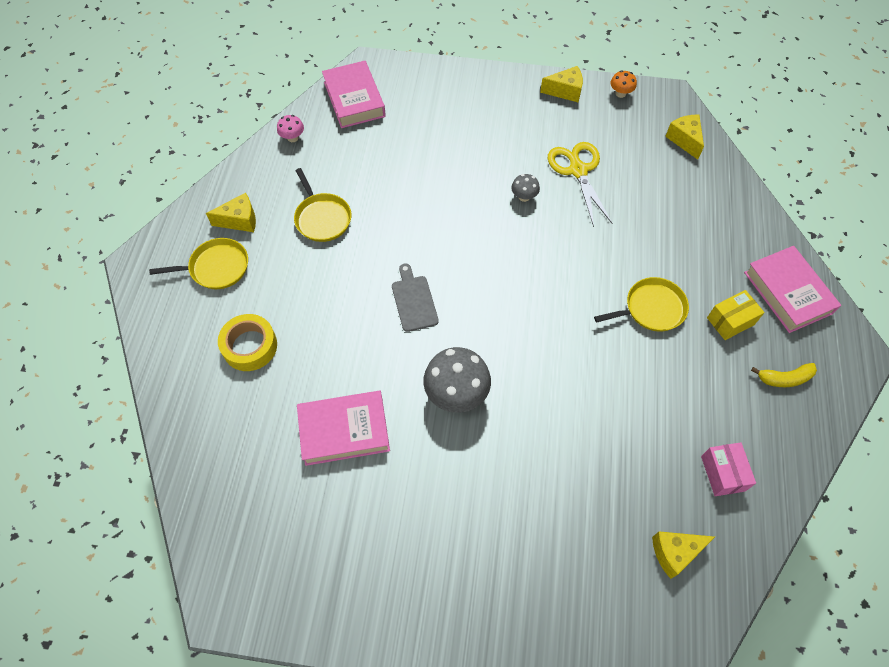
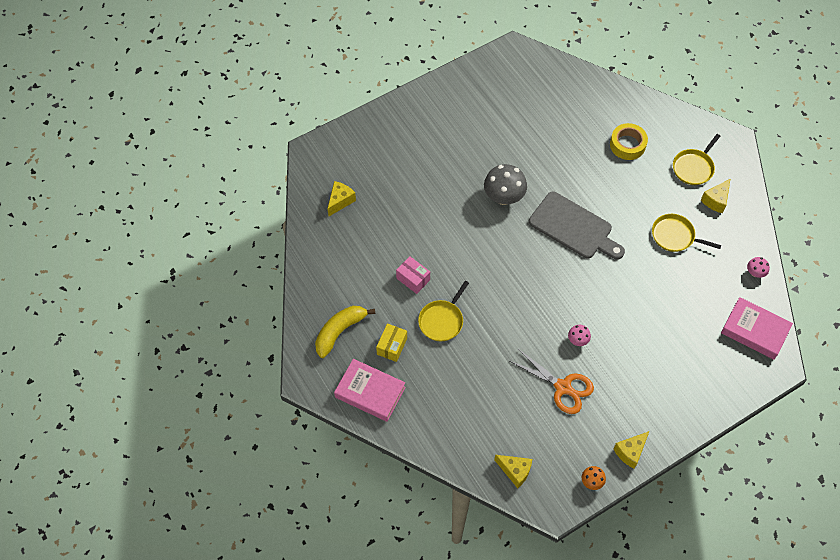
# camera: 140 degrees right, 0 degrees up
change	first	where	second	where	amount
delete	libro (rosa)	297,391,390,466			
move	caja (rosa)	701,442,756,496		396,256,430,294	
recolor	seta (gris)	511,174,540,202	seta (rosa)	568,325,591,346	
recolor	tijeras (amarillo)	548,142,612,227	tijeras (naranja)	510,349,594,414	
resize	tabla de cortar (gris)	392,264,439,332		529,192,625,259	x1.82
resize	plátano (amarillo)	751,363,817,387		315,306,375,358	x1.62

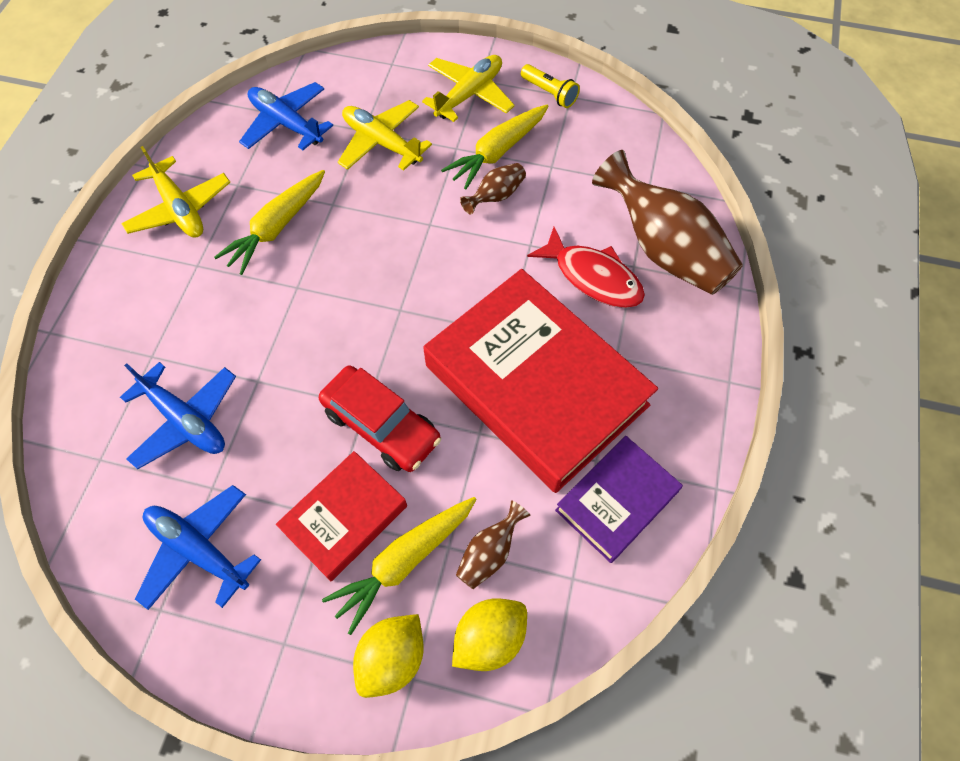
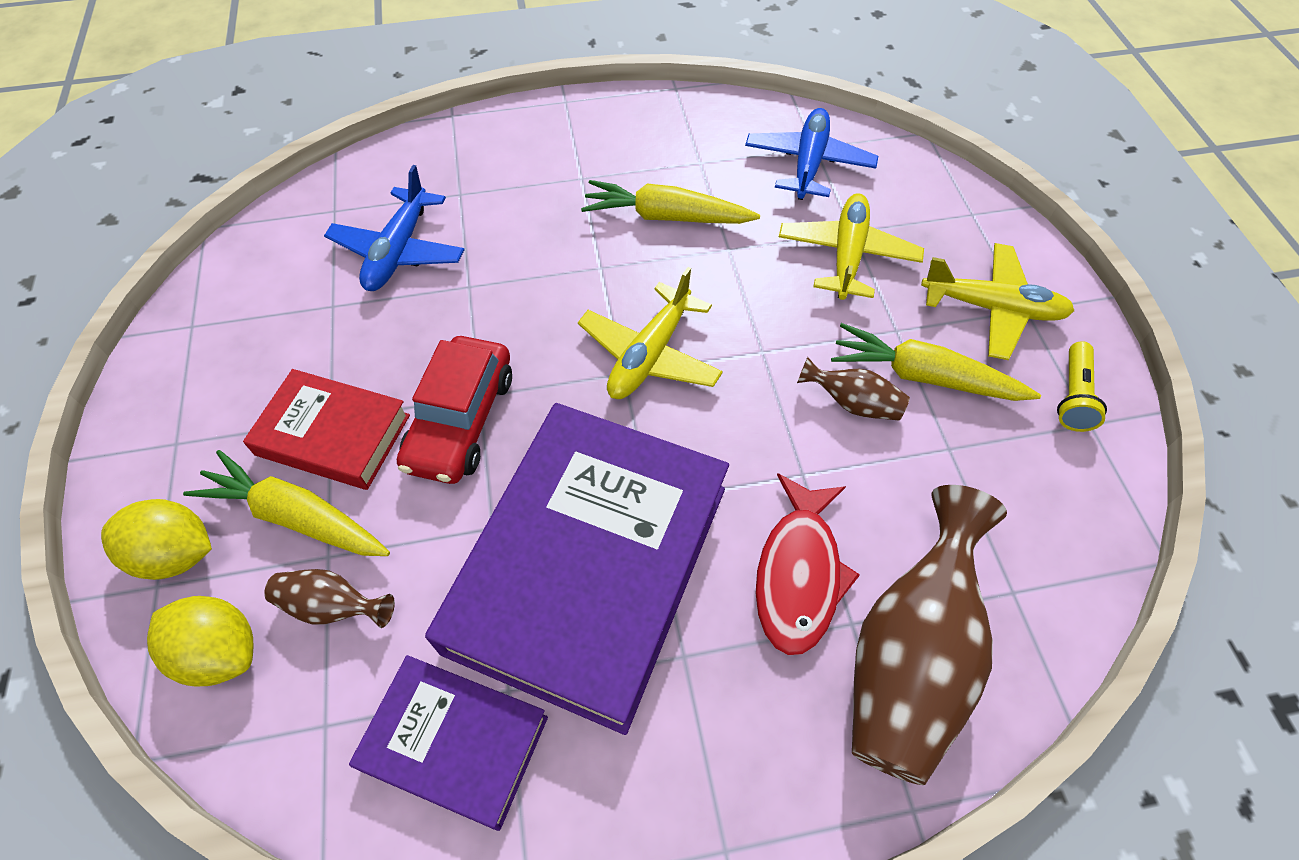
# camera: 65 degrees right, 5 degrees down
change	first	where	second	where	amount
delete	avión (azul)	135,485,261,610			
move	avión (amarillo)	121,146,230,238		578,267,723,399	
recolor	libro (rojo)	423,269,658,493	libro (morado)	425,403,729,735	

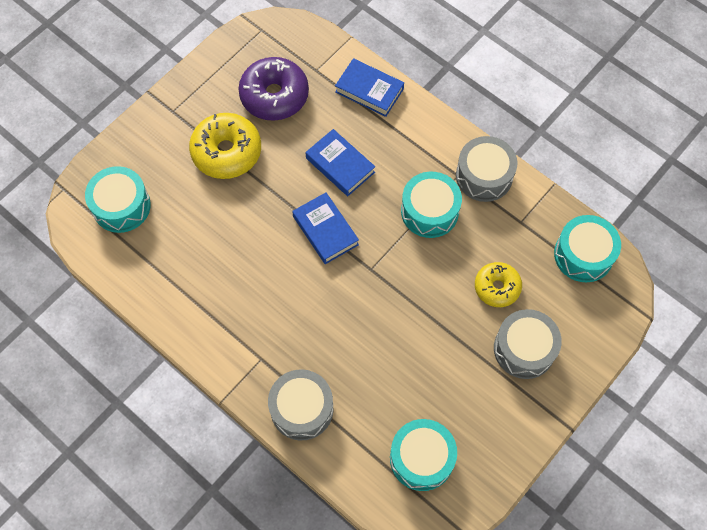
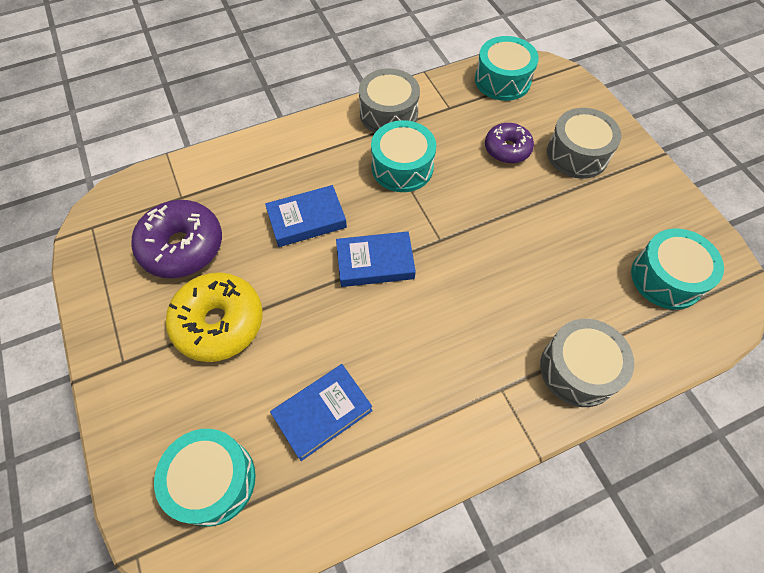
# camera: 65 degrees left, 5 degrees down
change	first	where	second	where	amount
move	libro (azul)	335,58,404,117		270,364,373,461	
recolor	rosquilla (amarillo)	475,262,522,307	rosquilla (morado)	485,123,534,164	

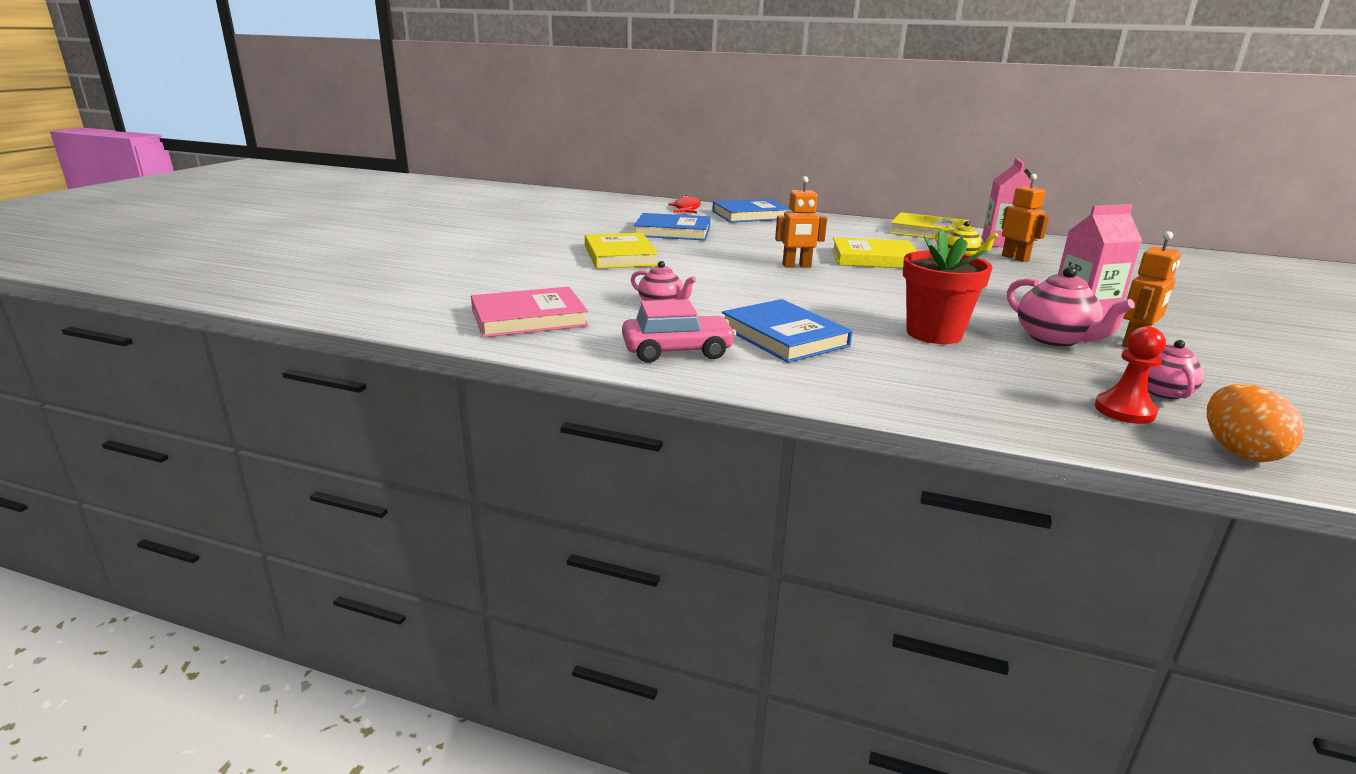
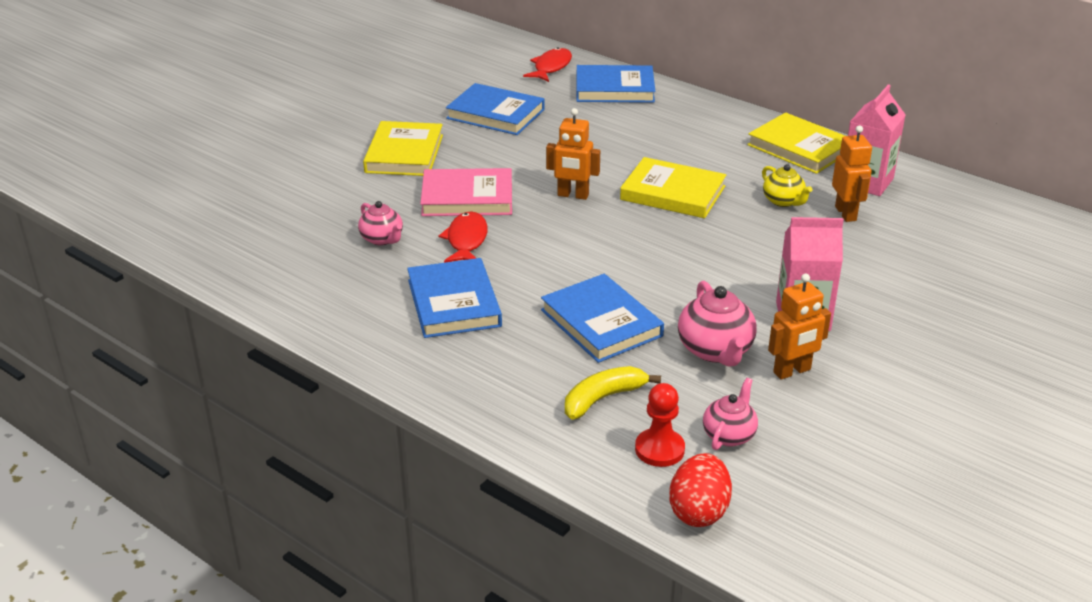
# camera: 20 degrees right, 10 degrees up
change	first	where	second	where	amount
delete	coche (rosa)	622,299,736,363			
insert			pez (rojo)	439,211,488,263	
insert			plátano (amarillo)	565,366,661,420	
move	libro (rosa)	471,287,588,337		420,168,512,216	
replace	maceta (rojo)	903,229,993,344	libro (azul)	541,274,664,363	
recolor	huevo (naranja)	1207,384,1305,462	huevo (rojo)	669,453,732,527	

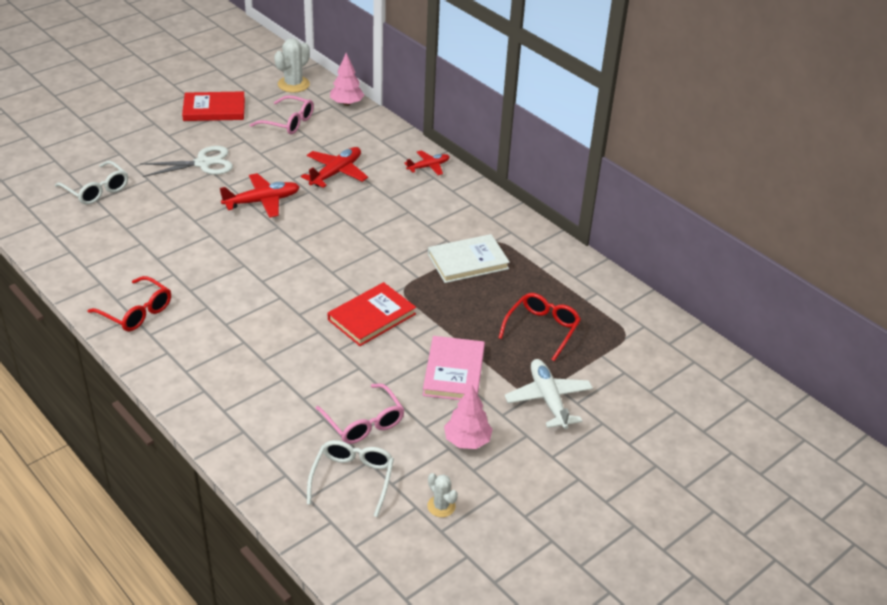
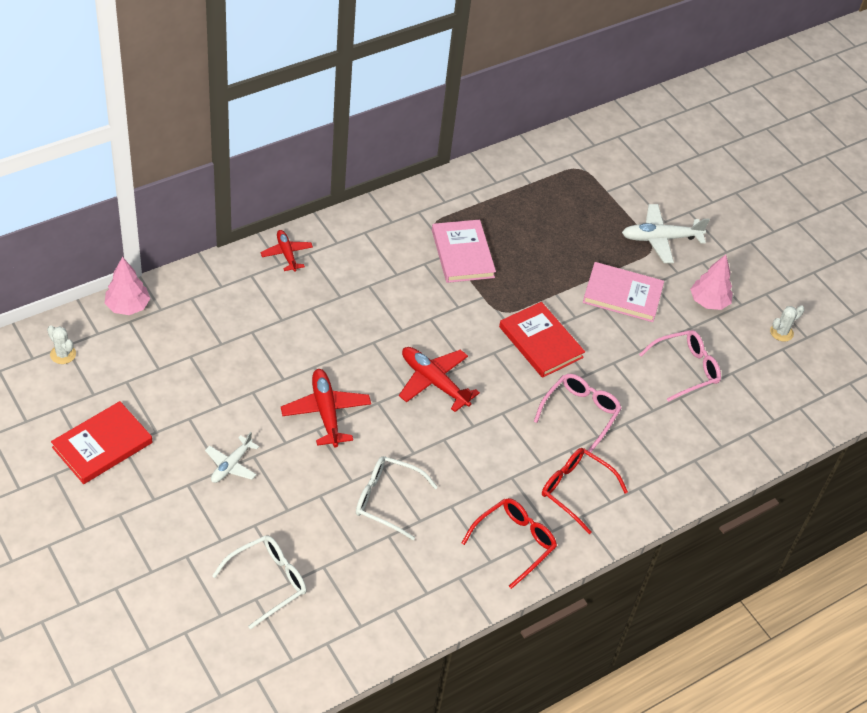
# camera: 85 degrees left, 10 degrees up
change	first	where	second	where	amount
move	gafas (rosa)	250,95,314,135		534,374,622,453	
move	avión (rojo)	301,147,368,188		399,347,480,412	
move	gafas (blanco)	307,440,394,517		356,456,438,540	
move	gafas (rojo)	499,293,581,361		542,448,628,534	
replace	tijeras (blanco)	140,146,233,177	avión (blanco)	205,432,259,483	
recolor	libro (blanco)	428,234,510,283	libro (rosa)	432,220,496,283	
rotate	libro (rojo)	182,91,245,121		51,401,153,484	45 degrees clockwise
resize	cactus (blanco)	274,38,310,93		47,325,76,364	x0.58

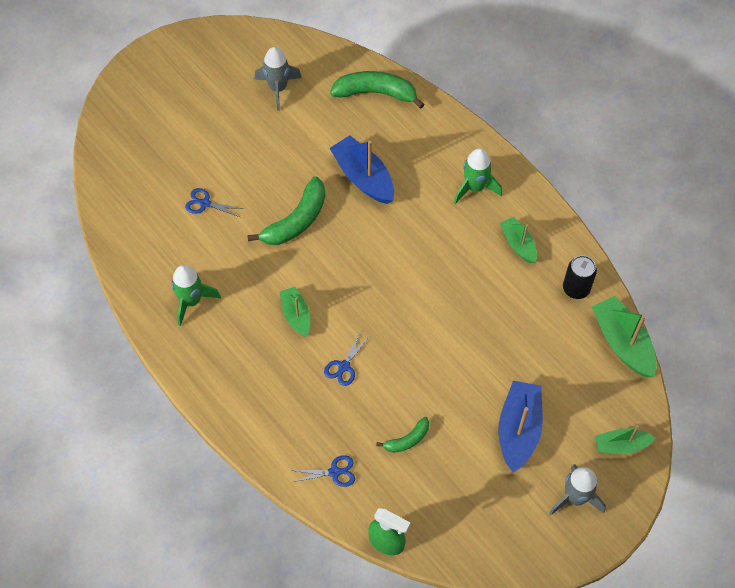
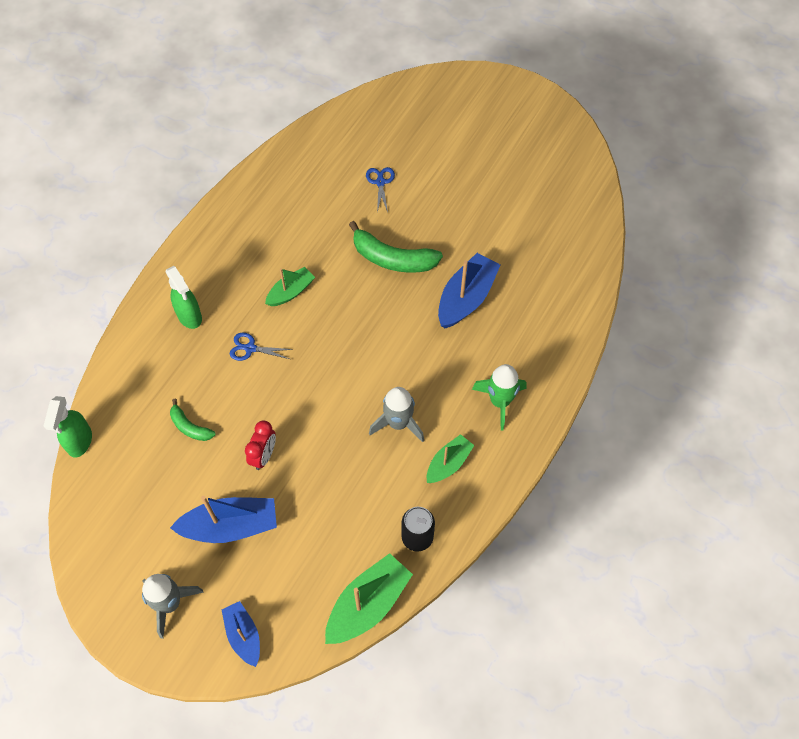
# camera: 70 degrees right, 0 degrees up
change	first	where	second	where	amount
delete	cohete (verde)	171,265,221,326			
delete	tijeras (azul)	290,455,355,487			
delete	plátano (verde)	330,71,424,109			
insert			pulverizador (verde)	166,266,202,329	
insert			despertador (rojo)	245,421,276,470	
move	cohete (gris)	255,47,302,111		369,387,424,442	
recolor	barco (verde)	595,425,655,454	barco (azul)	222,601,260,667	

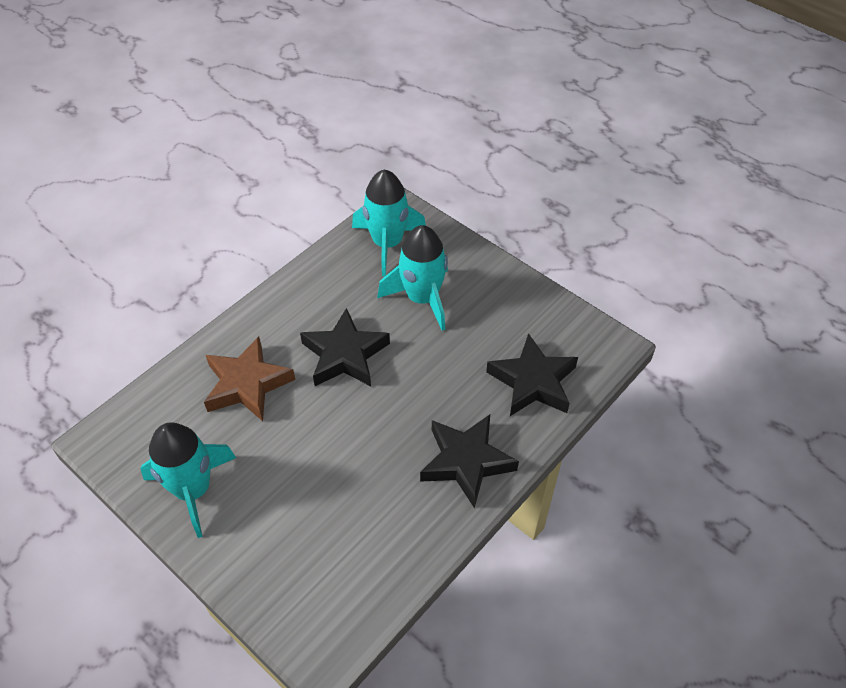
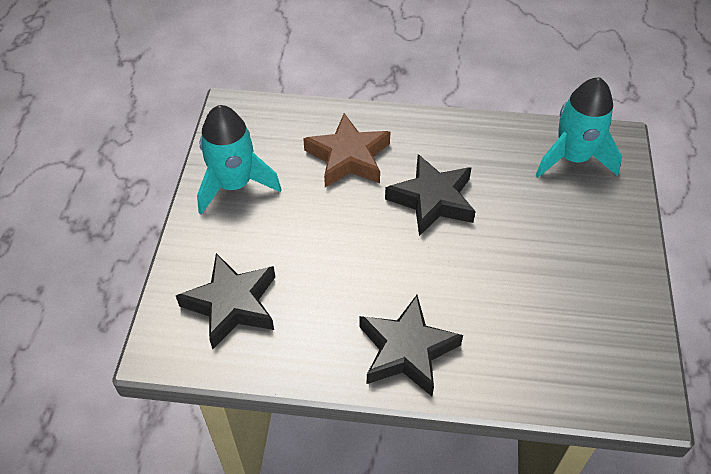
# camera: 55 degrees right, 0 degrees up
change	first	where	second	where	amount
delete	cohete (turquesa)	377,225,448,331			
move	estrella (negro)	486,333,578,416		176,253,275,349	

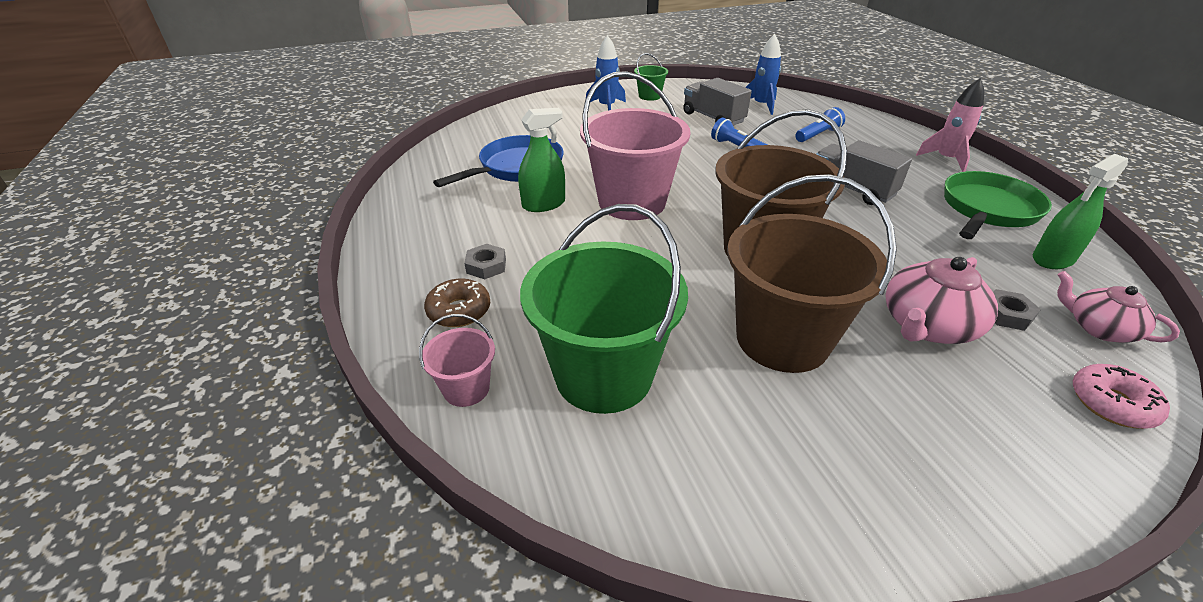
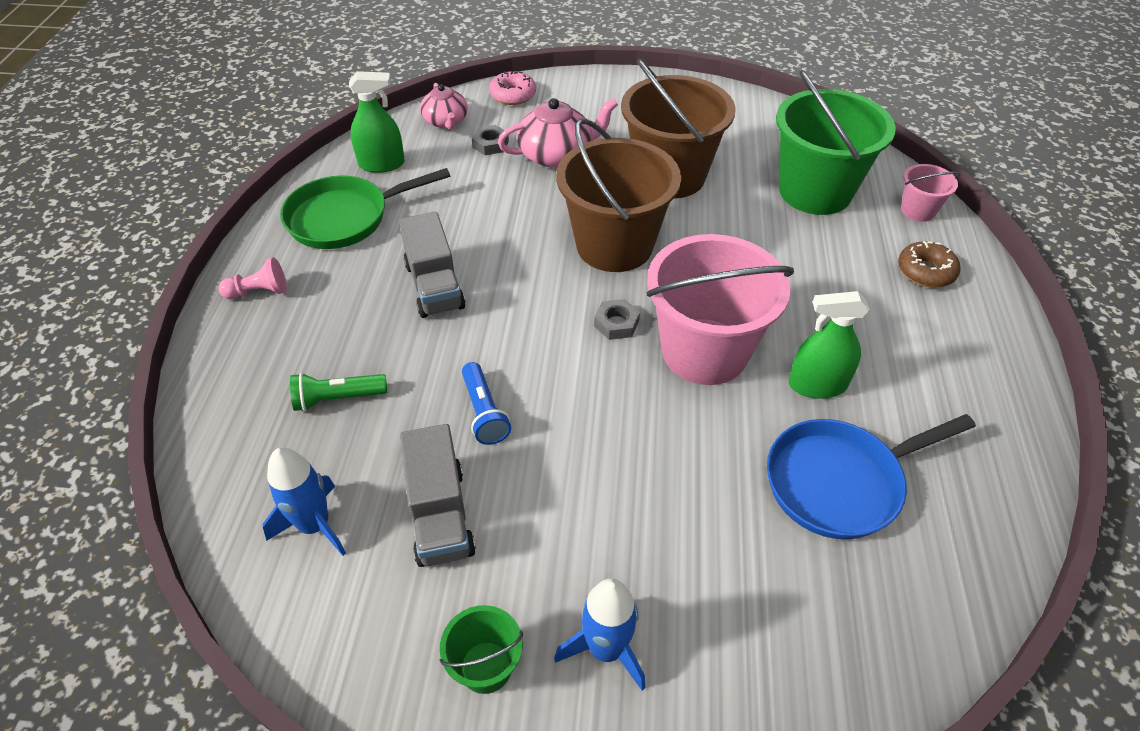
# camera: 155 degrees left, 10 degrees up
change	first	where	second	where	amount
move	tuerca (gris)	464,244,506,279		594,299,640,340	
replace	cohete (rosa)	916,78,984,172	peón (rosa)	219,257,287,299	
recolor	lámpara de mano (azul)	795,107,845,142	lámpara de mano (verde)	290,373,387,411	

